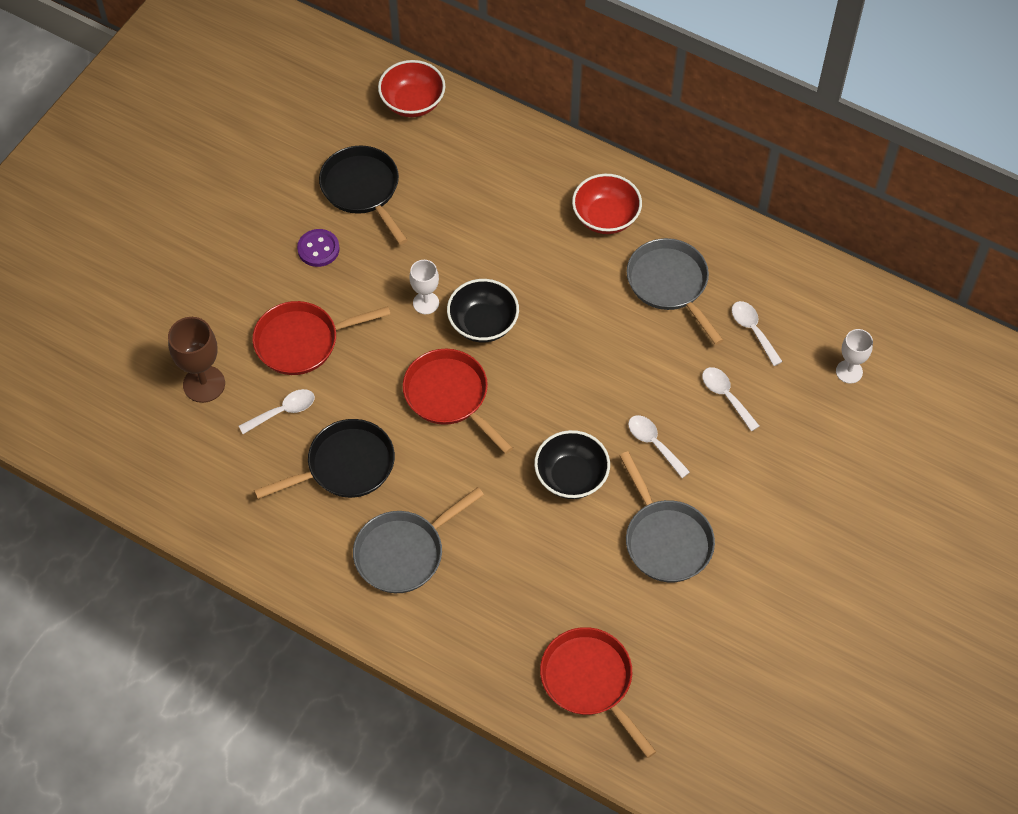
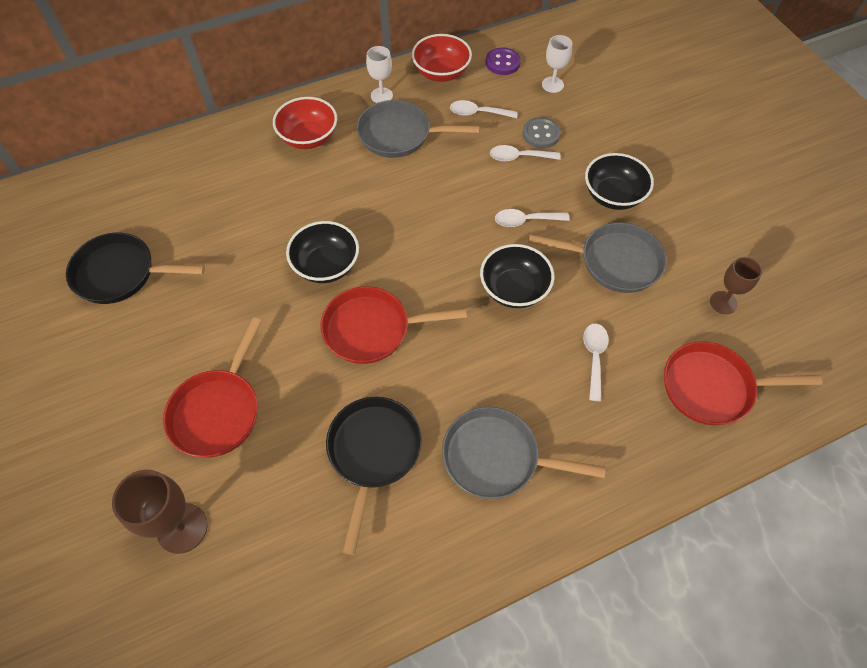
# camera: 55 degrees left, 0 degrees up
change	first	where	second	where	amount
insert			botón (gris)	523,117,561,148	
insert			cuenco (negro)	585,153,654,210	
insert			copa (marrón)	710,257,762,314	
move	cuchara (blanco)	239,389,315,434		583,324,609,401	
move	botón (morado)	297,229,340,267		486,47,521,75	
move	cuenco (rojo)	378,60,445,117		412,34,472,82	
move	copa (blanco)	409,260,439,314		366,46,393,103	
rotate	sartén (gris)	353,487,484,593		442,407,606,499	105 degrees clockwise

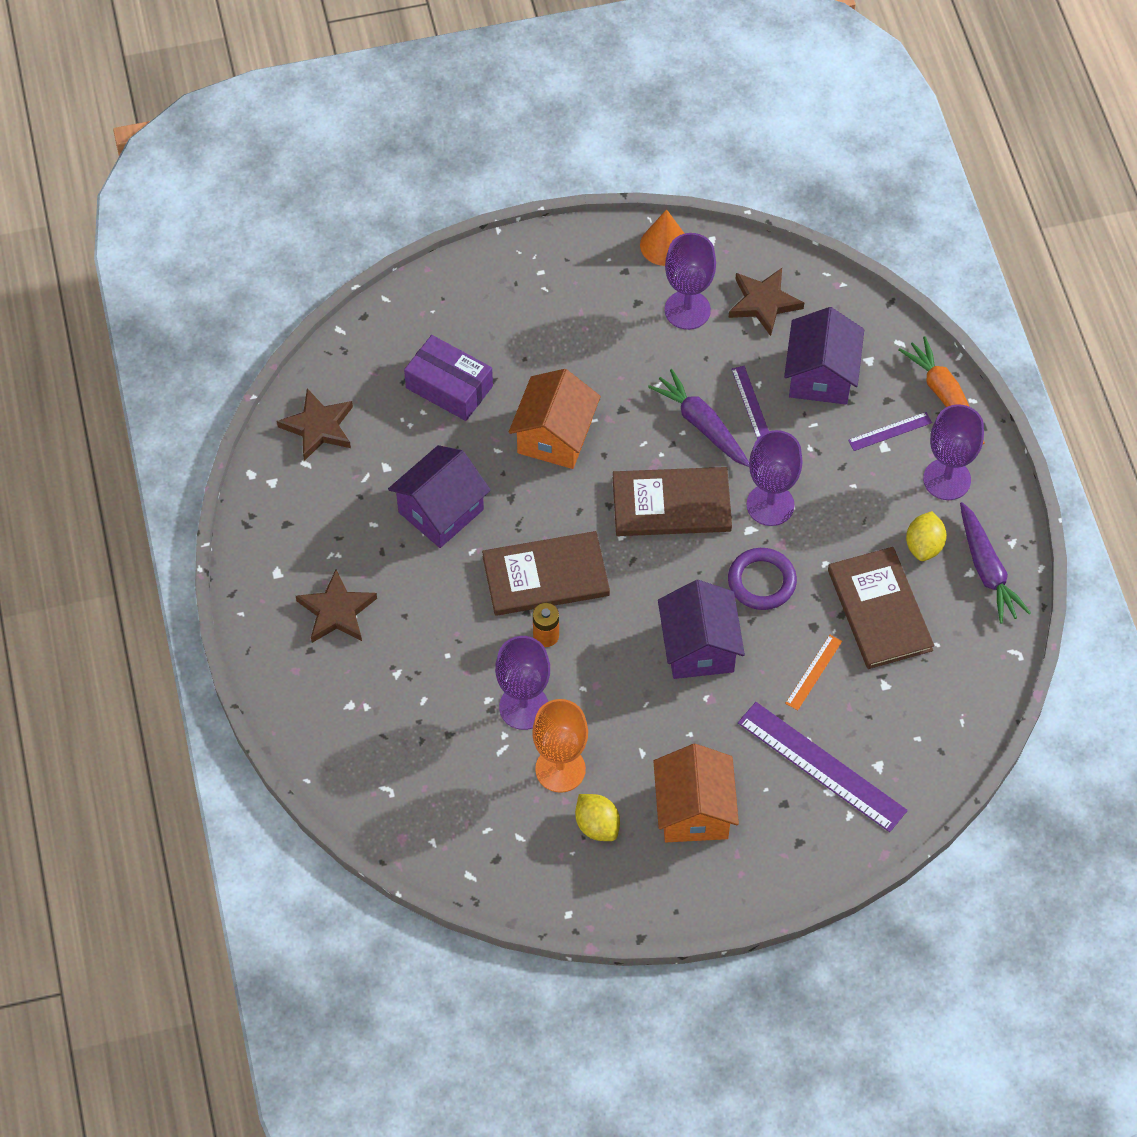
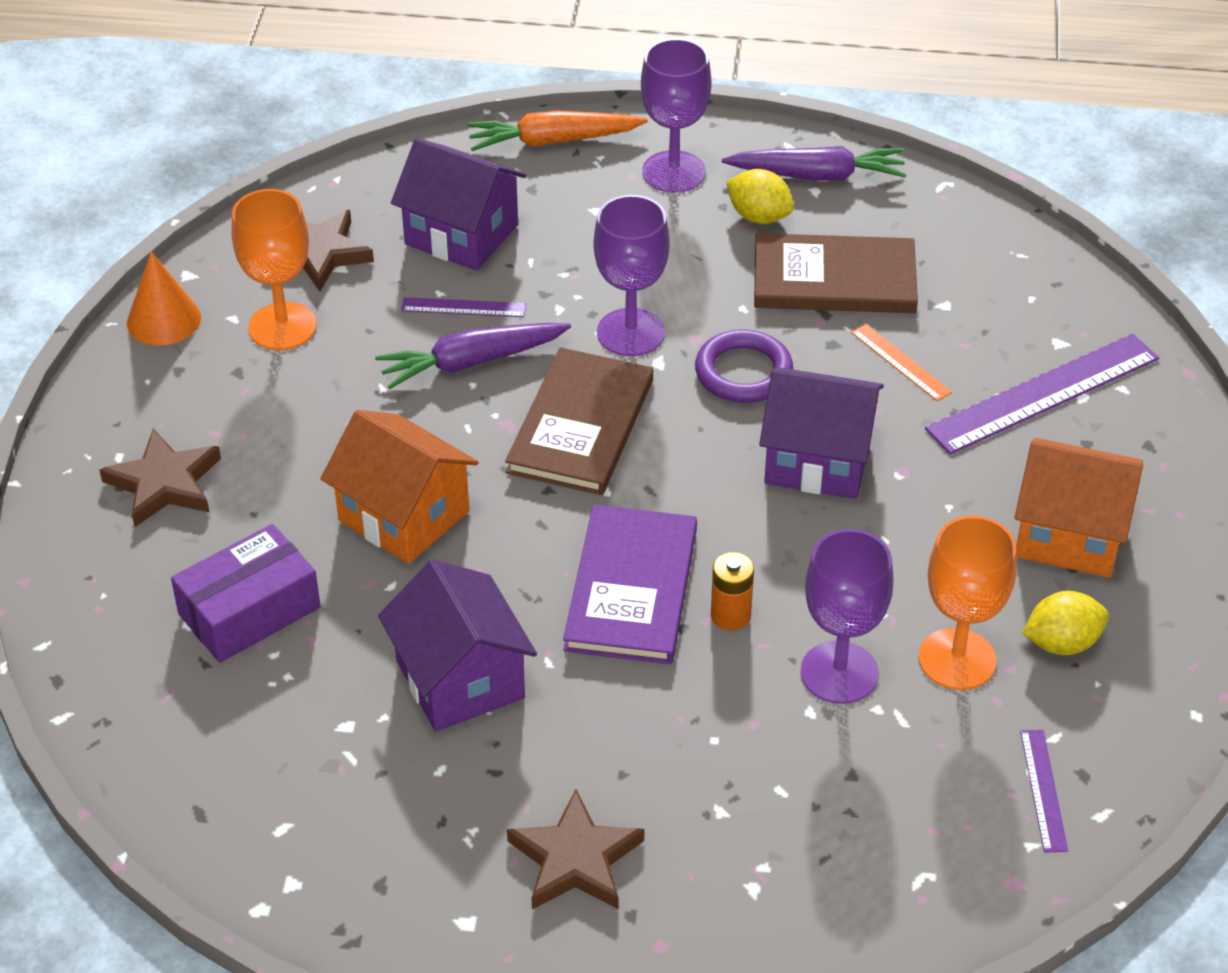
# camera: 70 degrees left, 15 degrees down
change	first	where	second	where	amount
move	estrella (marrón)	277,389,353,461		100,429,221,527	
move	regla (morado)	848,412,932,451		1020,730,1068,852	
recolor	libro (marrón)	482,531,610,616	libro (morado)	563,505,697,664	
recolor	copa (morado)	665,233,716,330	copa (naranja)	232,189,317,350	

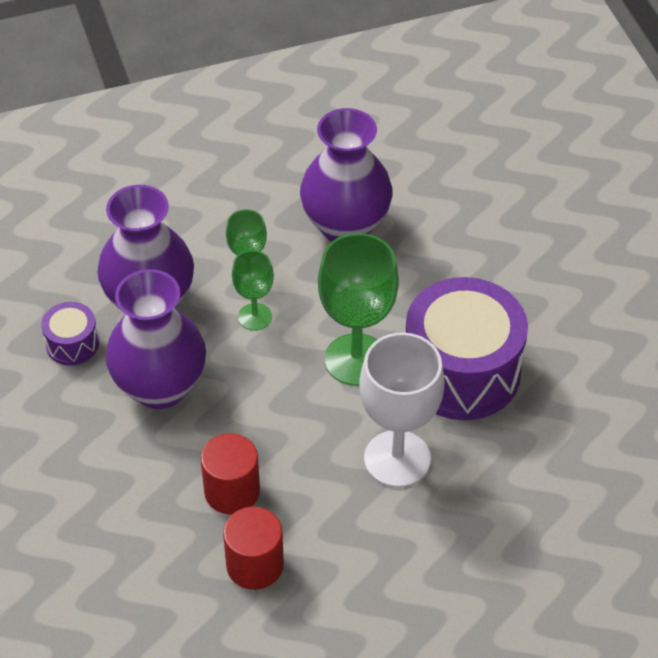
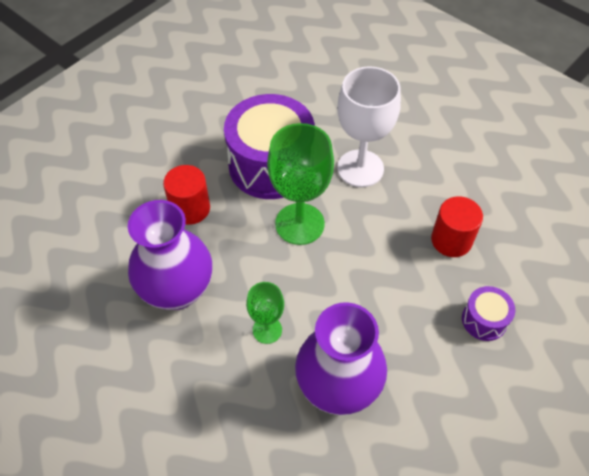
# camera: 120 degrees left, 5 degrees up
change	first	where	second	where	amount
delete	florero (morado)	106,269,206,409			
delete	copa (verde)	232,250,274,331			
move	tambor (morado)	41,302,99,365		462,286,515,341	
move	cilindro (rojo)	223,507,284,590		163,165,210,225	

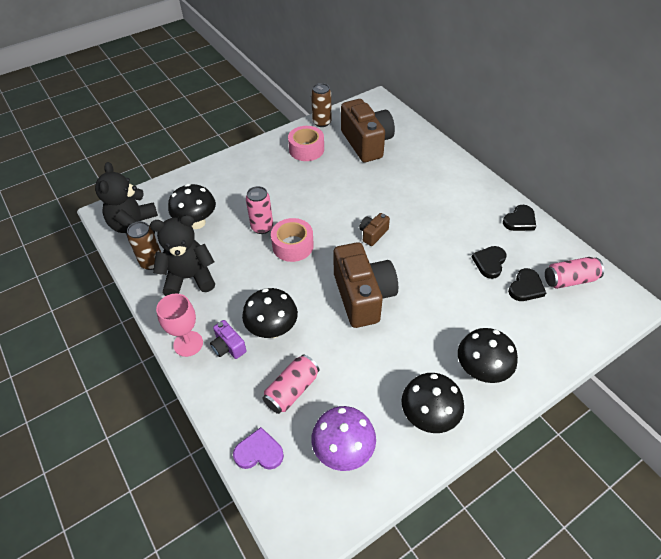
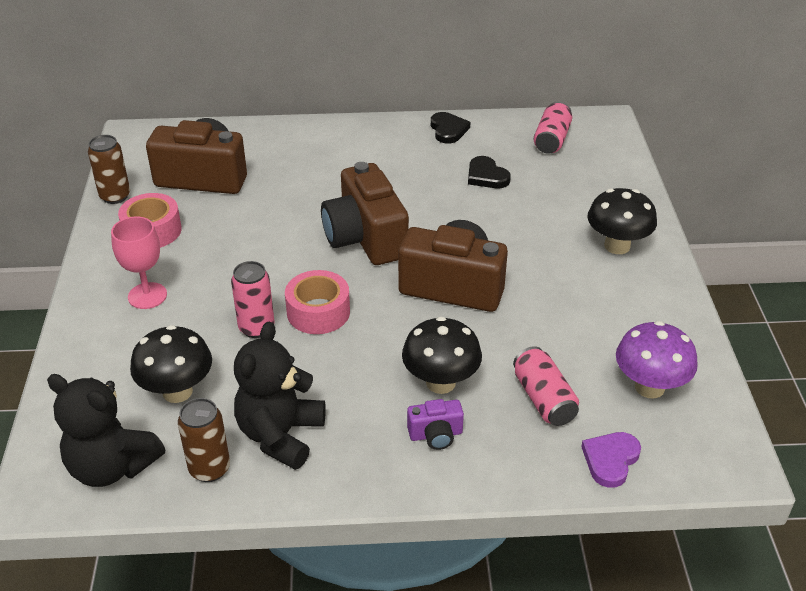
# camera: 60 degrees left, 10 degrees down
change	first	where	second	where	amount
delete	seta (negro)	401,373,464,433			
delete	corazón (negro)	508,268,546,301			
move	copa (rosa)	156,294,203,357		111,216,167,309	
resize	cámara (marrón)	359,213,390,246		321,162,409,265	x2.19

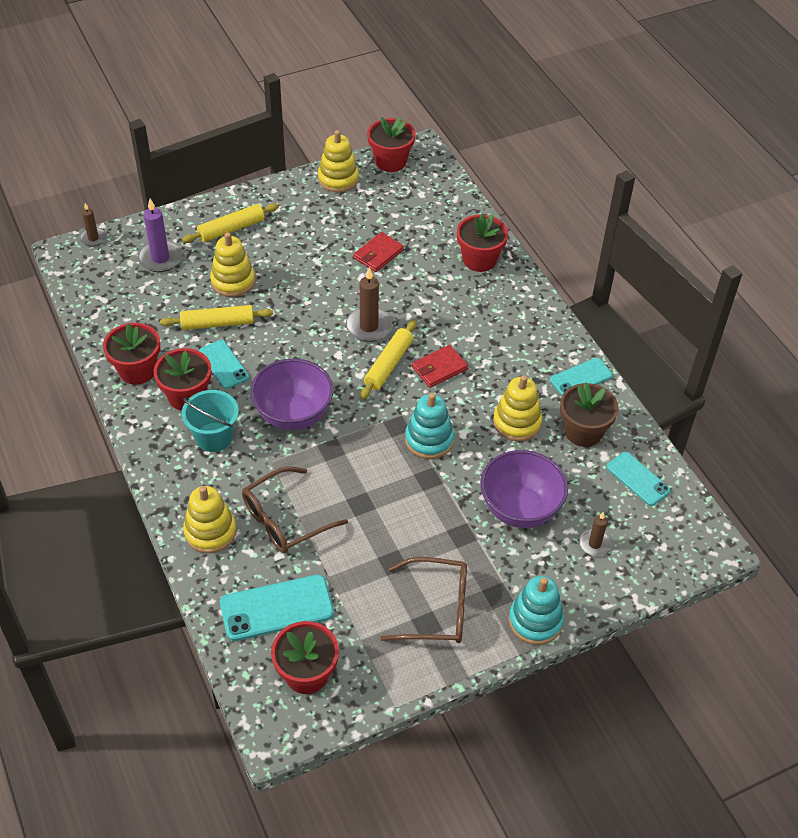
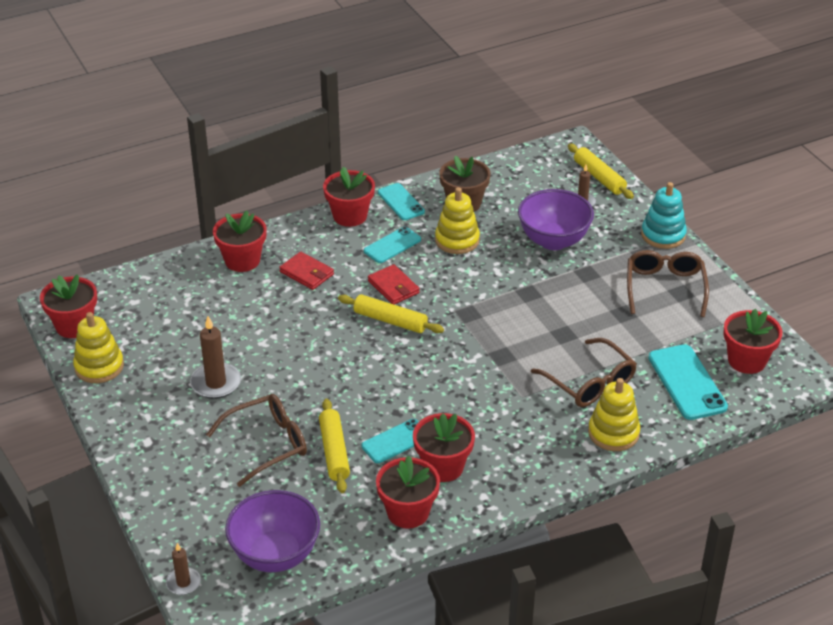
# camera: 90 degrees left, 10 degrees down
change	first	where	second	where	amount
delete	vela (morado)	138,199,183,272			
delete	balde (turquesa)	182,390,239,452			
delete	juguete apilable (turquesa)	405,393,454,459			
insert			maceta (rojo)	323,167,375,227	
move	rodillo (amarillo)	182,203,279,243		568,143,634,199	
move	cuenco (morado)	250,358,334,430		225,490,320,572	
move	vela (marrón)	346,267,392,342		190,316,241,399	
move	cartera (rojo)	354,232,404,272		279,252,334,290	
move	móvil (turquesa)	606,452,671,506		364,227,421,263	
replace	juguete apilable (amarillo)	210,232,255,297	gafas (marrón)	206,394,307,487	

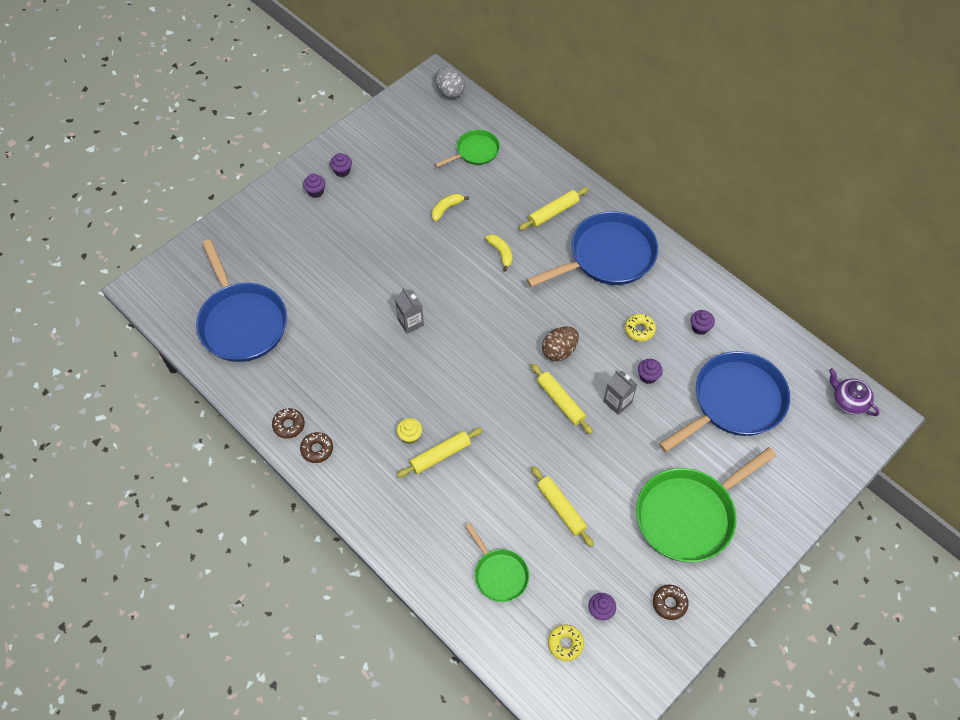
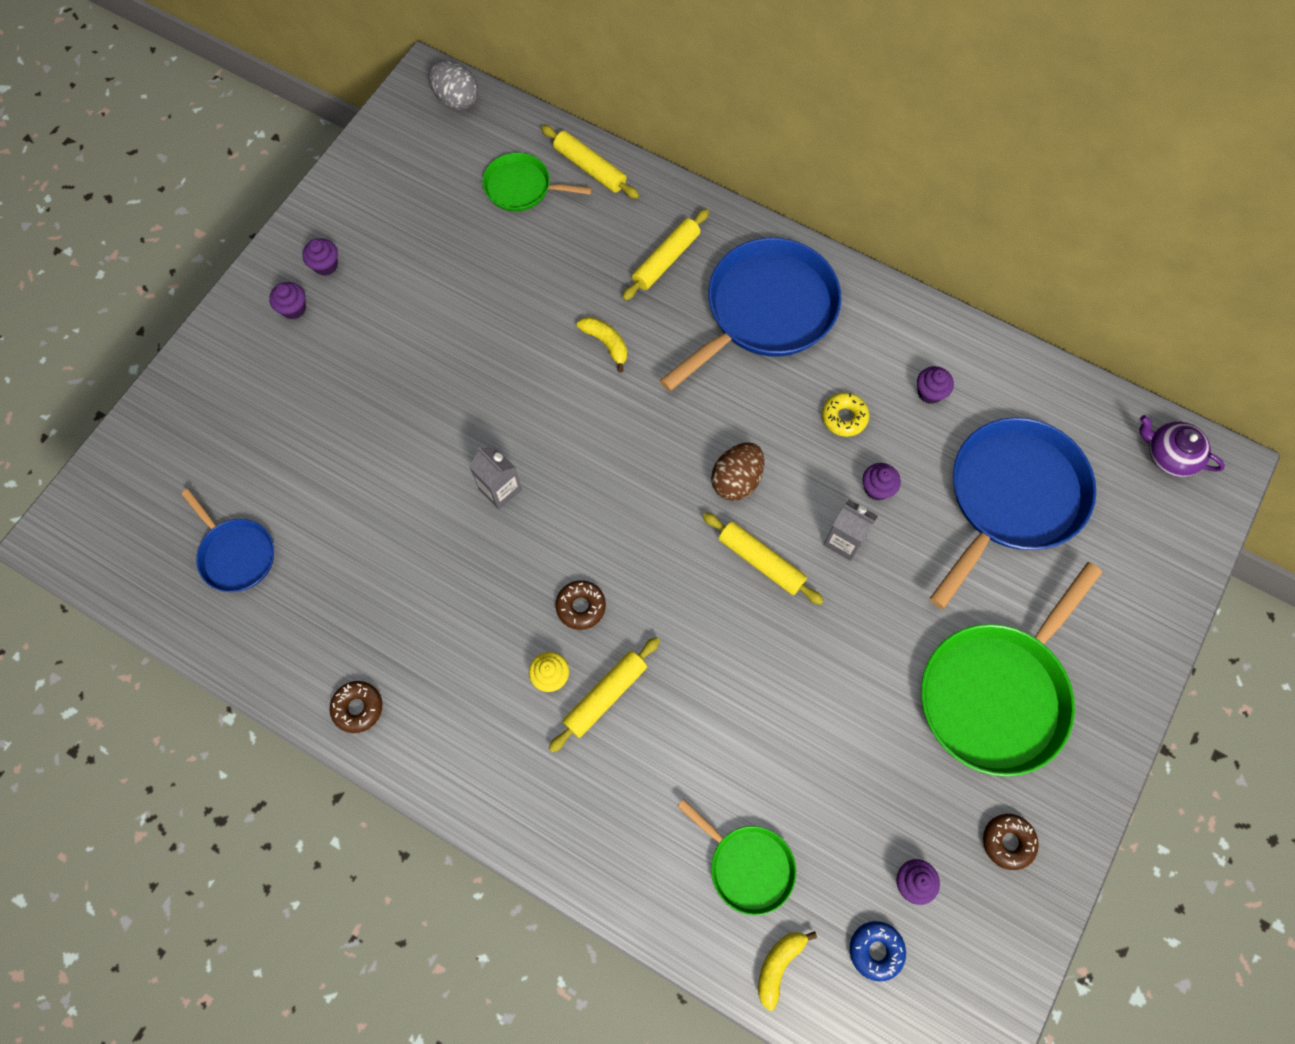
# camera: 15 degrees left, 10 degrees up
change	first	where	second	where	amount
move	rosquilla (marrón)	300,432,333,463		556,580,606,630	
move	plátano (amarillo)	432,193,469,221		758,931,817,1011	
move	rodillo (amarillo)	531,466,594,547		541,125,639,199	
recolor	rosquilla (amarillo)	548,624,584,661	rosquilla (azul)	850,921,906,982	
rotate	sartén (verde)	435,129,500,167		482,153,592,212	120 degrees counterclockwise
resize	sartén (azul)	196,239,287,362		181,489,274,592	x0.53

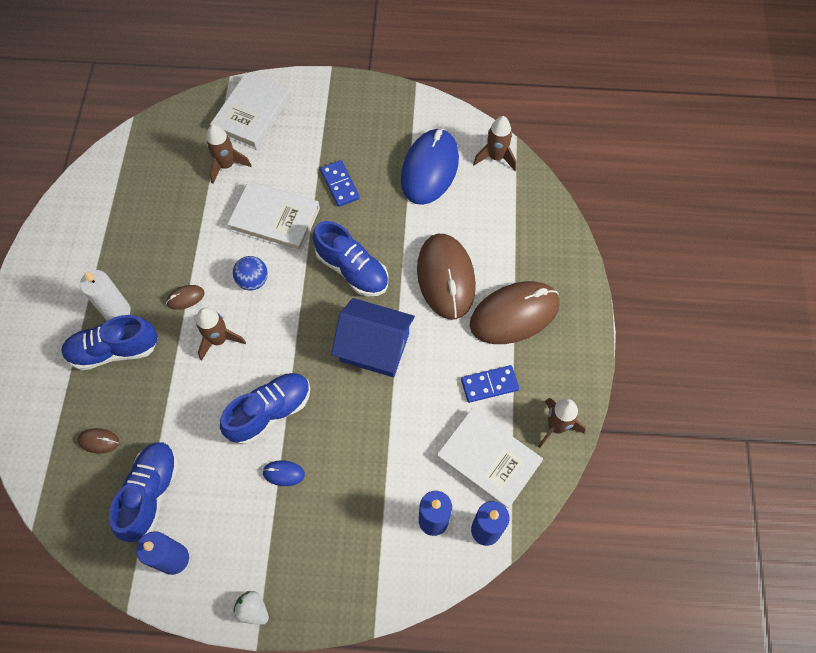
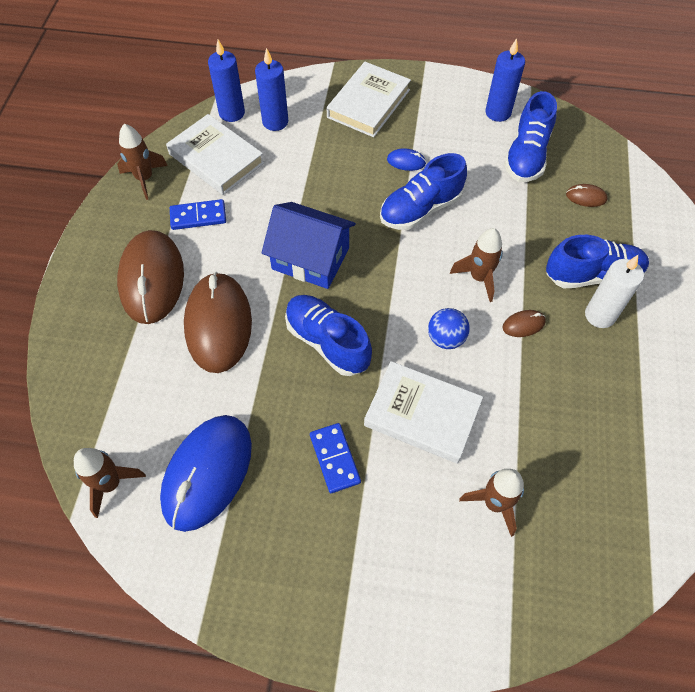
# camera: 175 degrees left, 5 degrees down
change	first	where	second	where	amount
delete	fresa (blanco)	233,591,269,625			
move	libro (blanco)	210,72,291,150		327,62,411,137	
rotate	ratón (marrón)	470,281,560,344		117,230,184,324	75 degrees counterclockwise

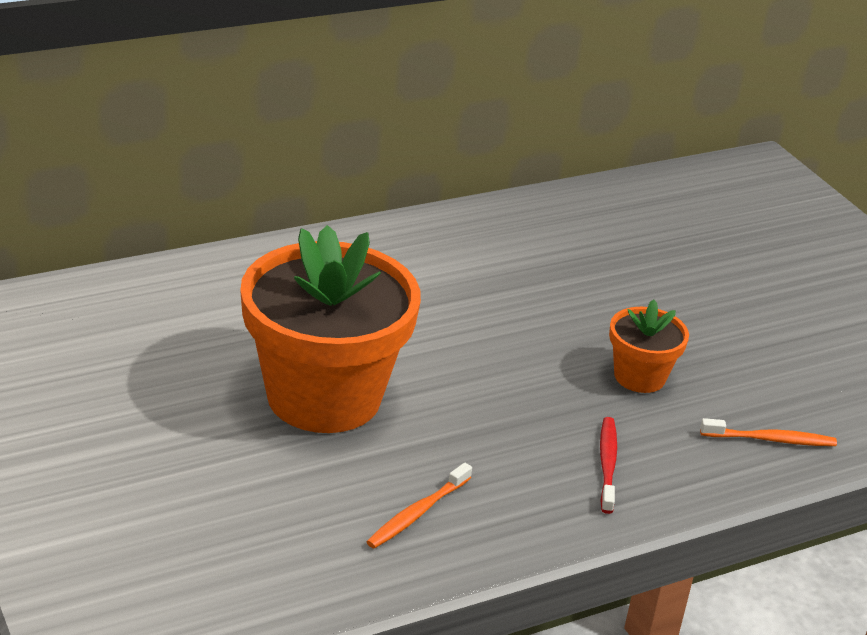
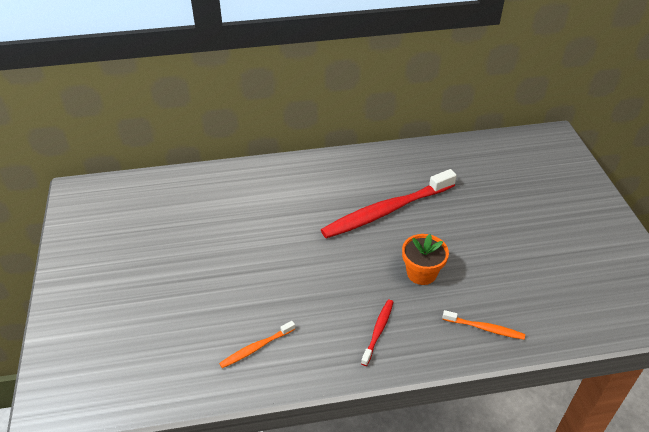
# camera: 20 degrees right, 10 degrees up
change	first	where	second	where	amount
delete	maceta (naranja)	240,225,421,433			
insert			cepillo de dientes (rojo)	321,169,457,239	

